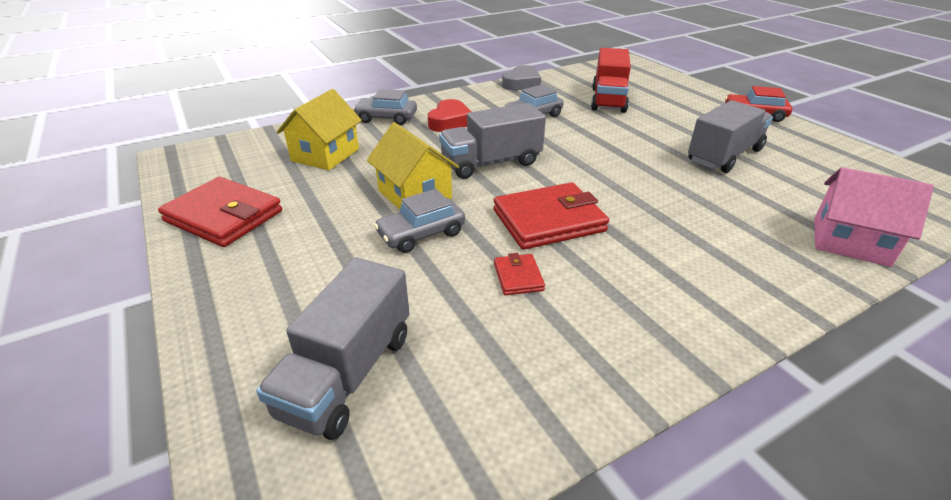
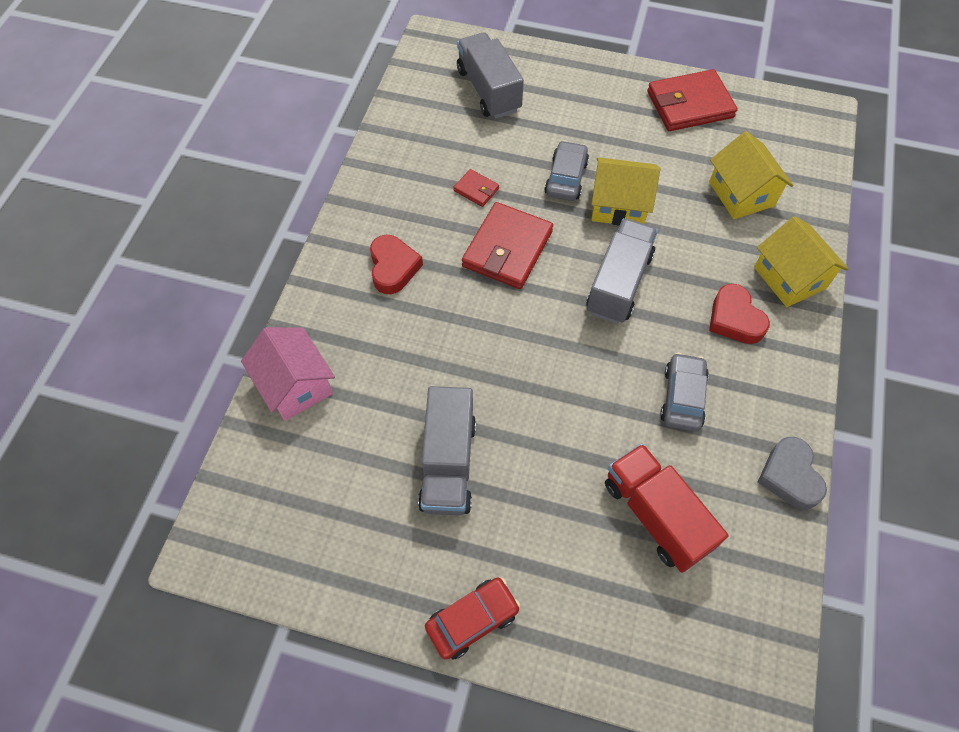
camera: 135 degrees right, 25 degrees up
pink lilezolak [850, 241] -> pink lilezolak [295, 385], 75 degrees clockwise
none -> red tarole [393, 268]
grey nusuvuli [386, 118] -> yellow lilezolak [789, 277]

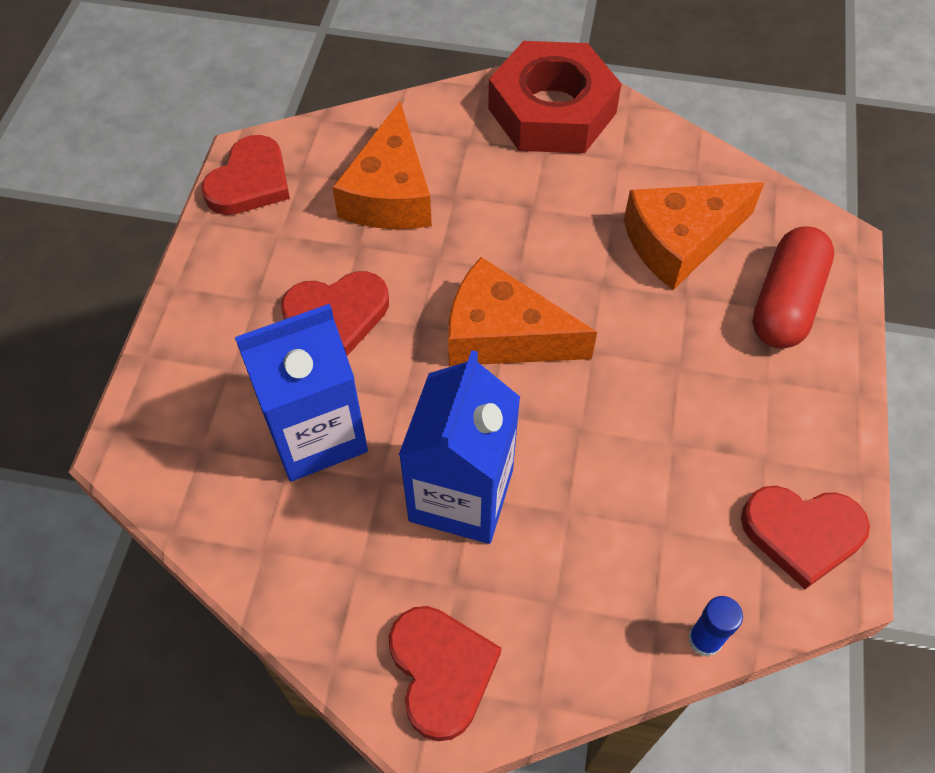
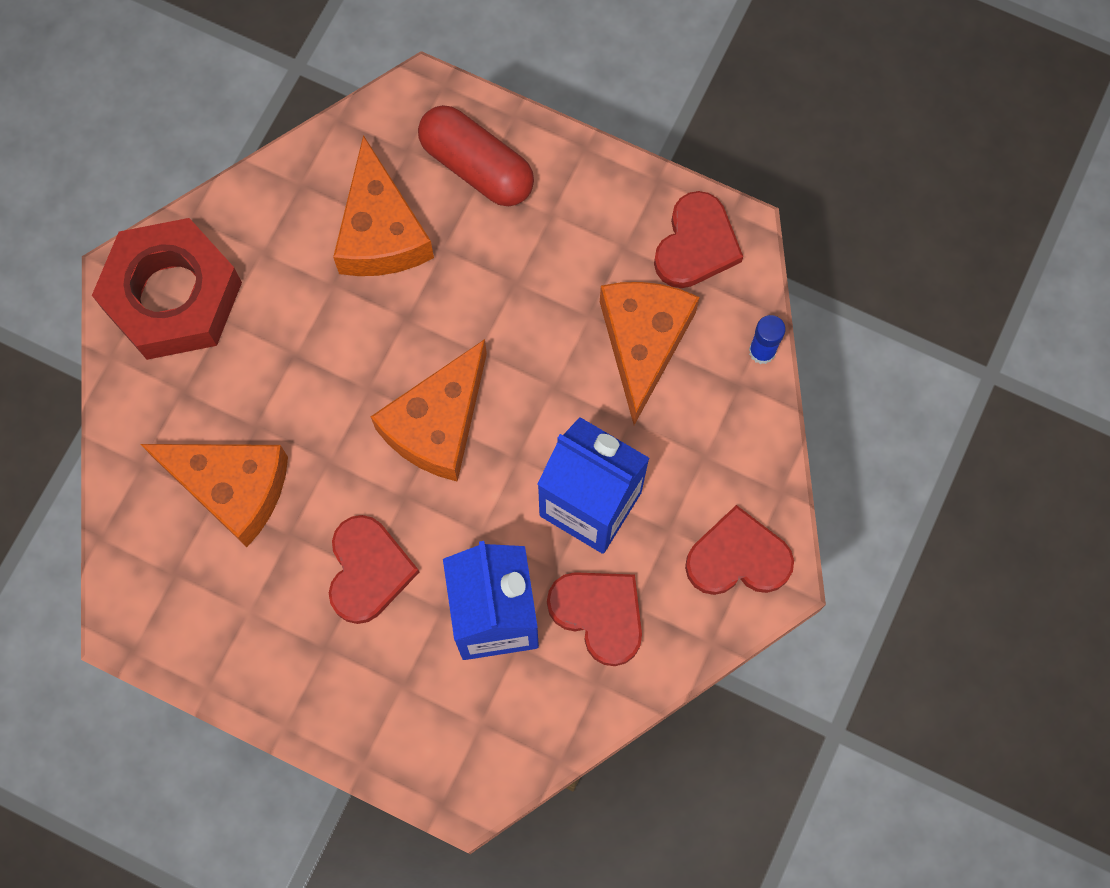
camera: 75 degrees left, 15 degrees up
red tarole [250, 181] -> red tarole [599, 614], shifted
none -> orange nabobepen [643, 342]

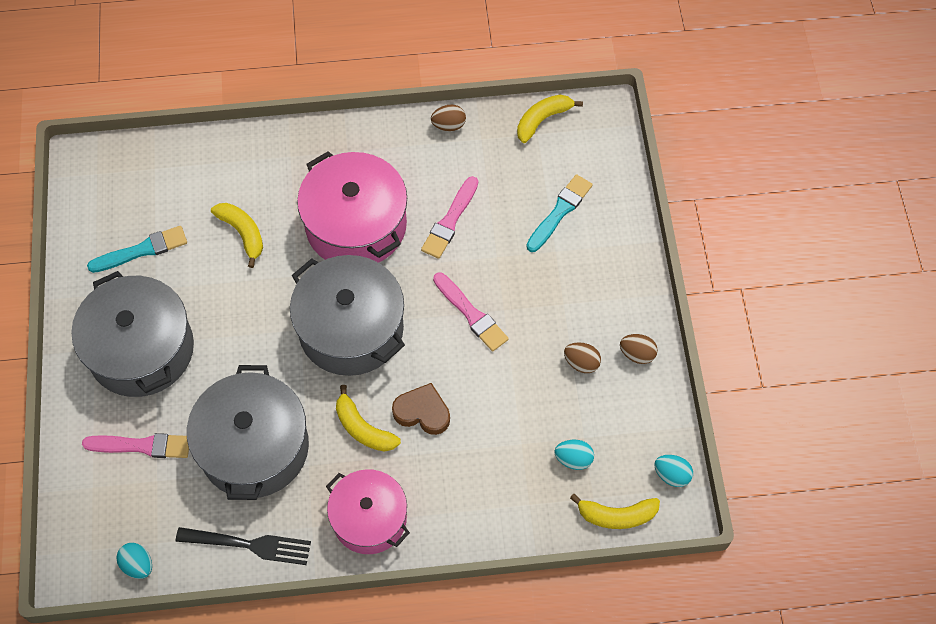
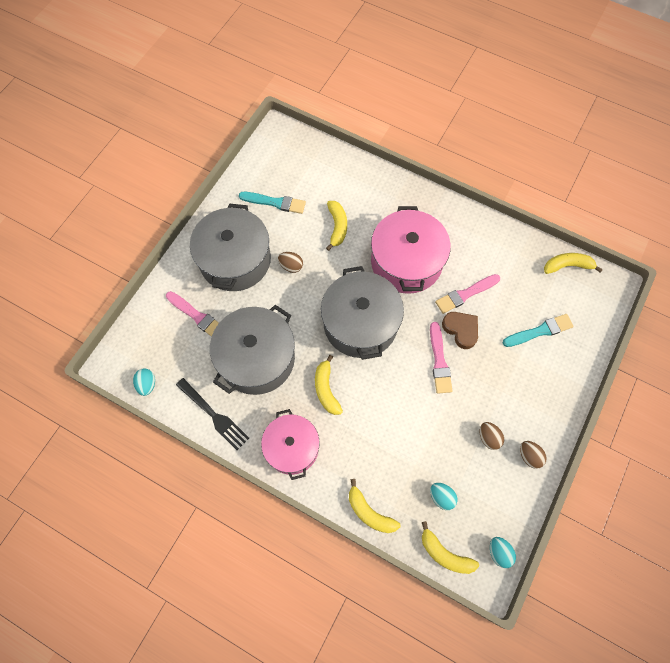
camera: 35 degrees right, 5 degrees up
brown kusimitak [448, 125] -> brown kusimitak [291, 266], shifted
none -> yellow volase [369, 512]
brown tarole [422, 412] -> brown tarole [461, 330], shifted

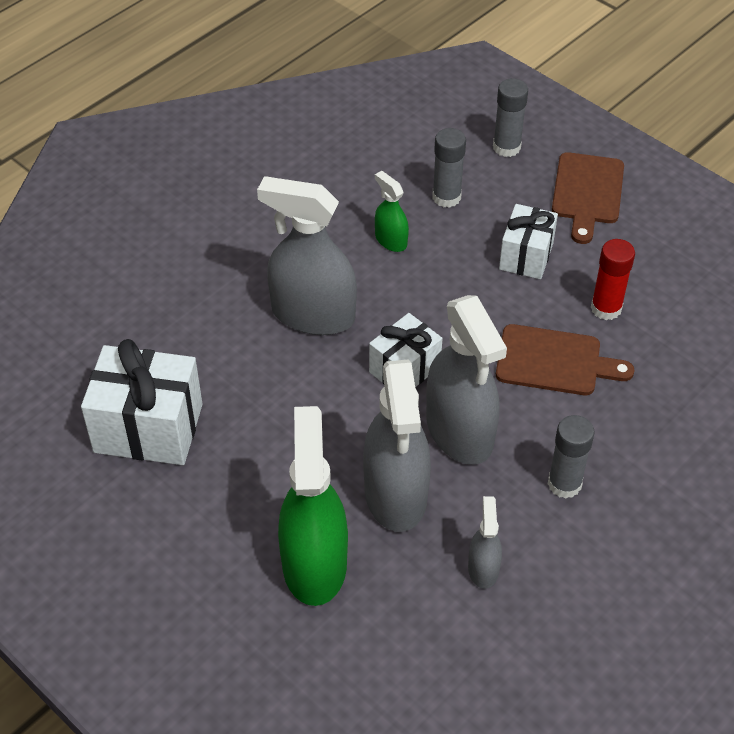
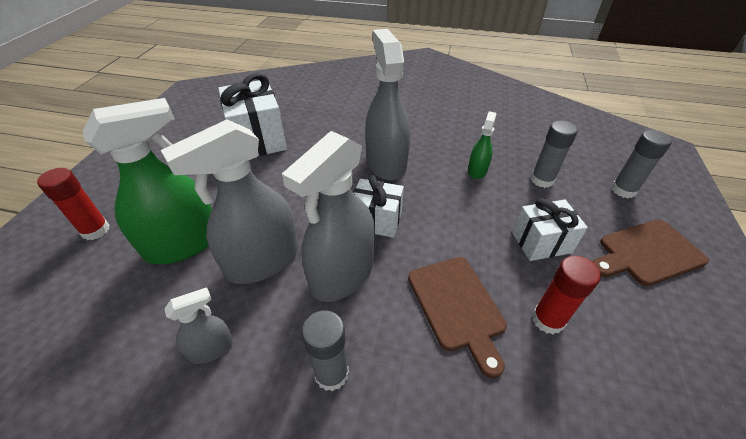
camera: 60 degrees right, 5 degrees down
none -> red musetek [95, 230]

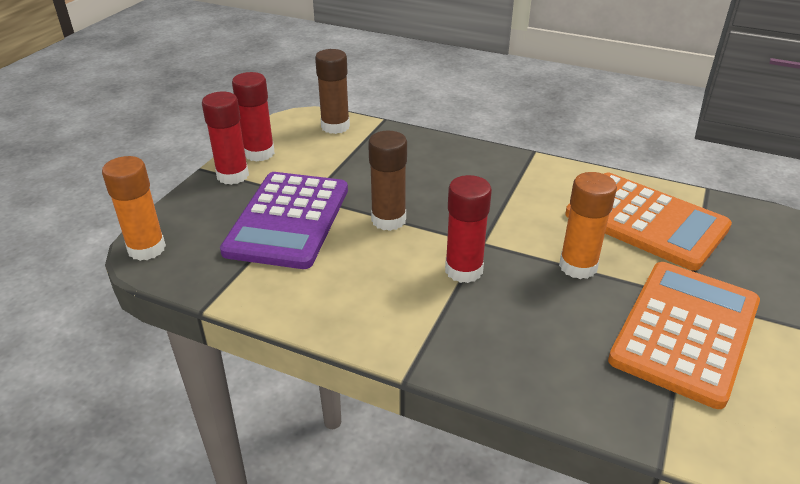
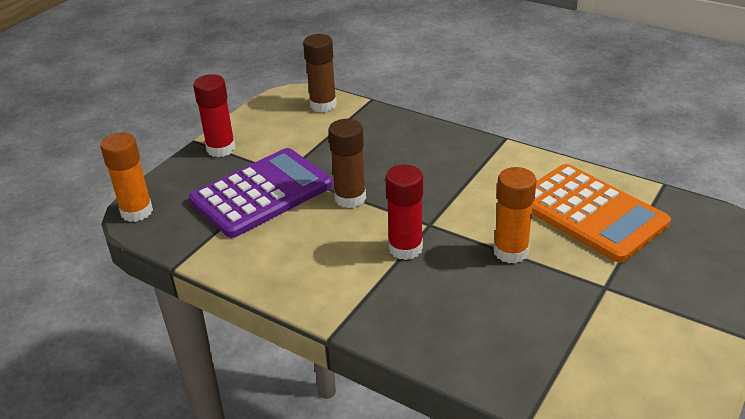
camera: 10 degrees right, 0 degrees up
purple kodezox [288, 220] -> purple kodezox [261, 193], 150 degrees counterclockwise
red musetek [259, 153] -> none
orange kodezox [685, 331] -> none

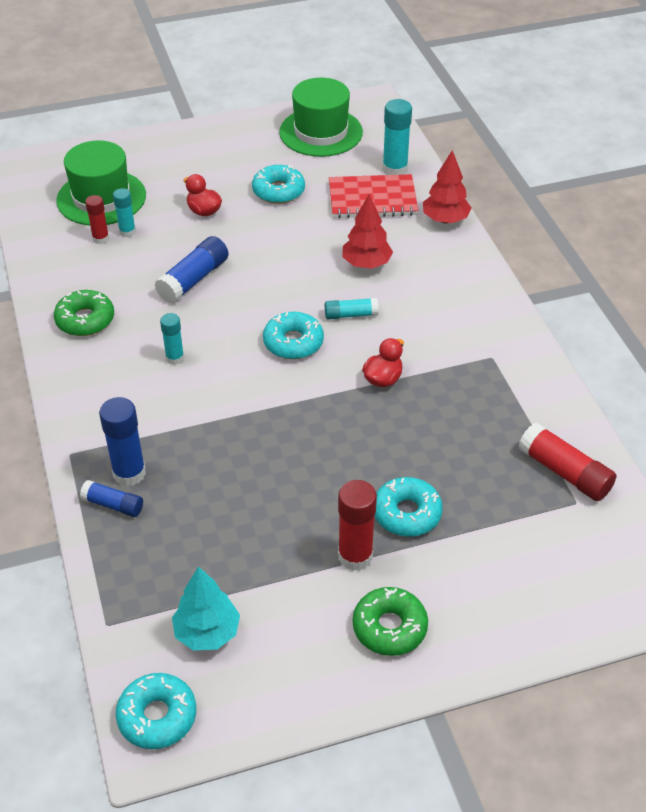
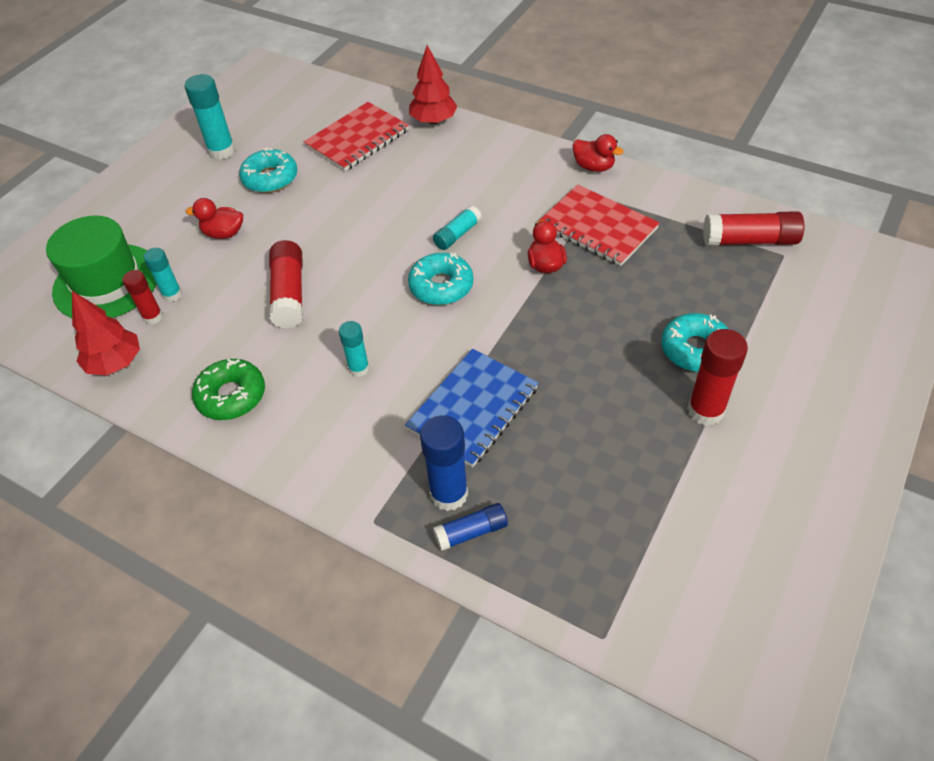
camera: 40 degrees left, 5 degrees up
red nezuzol [366, 264] -> red nezuzol [115, 363], shifted
turquoise musetek [395, 169] -> turquoise musetek [222, 151], shifted
blue musetek [193, 279] -> red musetek [289, 294]
none -> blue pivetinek [473, 409]
none -> red pivetinek [597, 227]
none -> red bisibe [593, 167]
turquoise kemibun [157, 716] -> none
turquoise nezuzol [207, 632] -> none
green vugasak [321, 132] -> none
green kemibun [389, 627] -> none

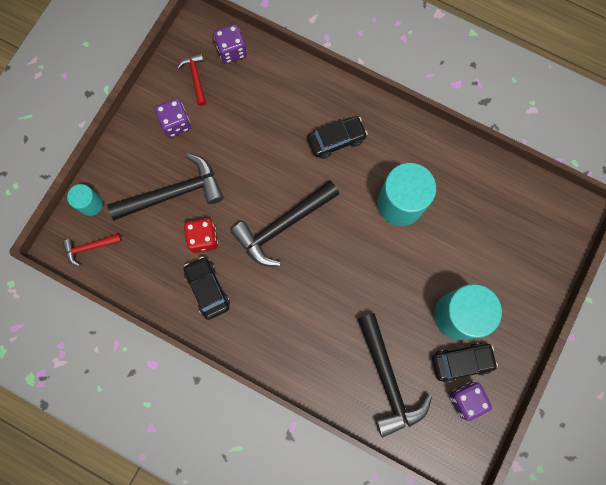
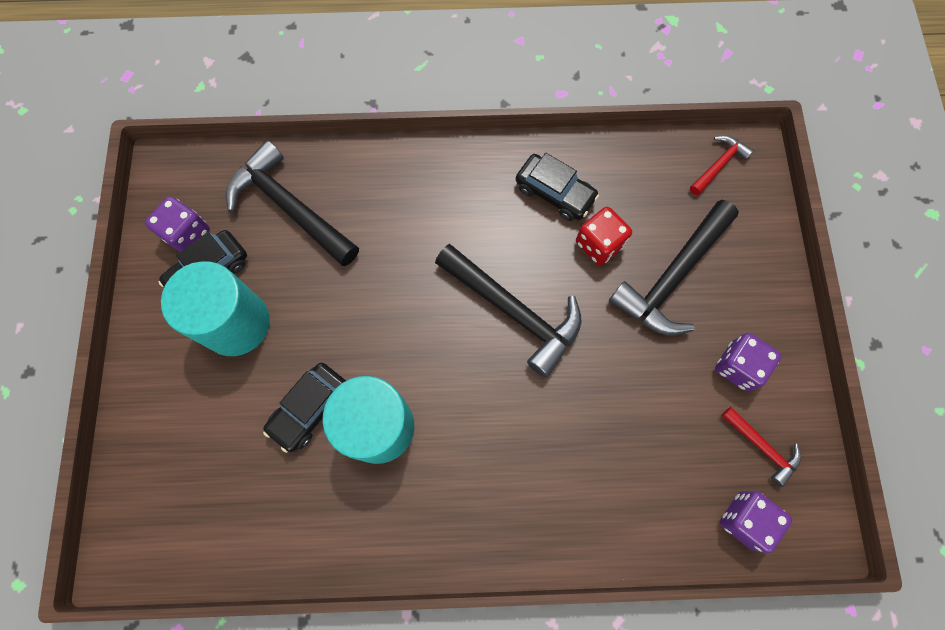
camera: 150 degrees right, 5 degrees down
black nusuvuli [336, 140] -> black nusuvuli [310, 408], shifted
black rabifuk [282, 226] -> black rabifuk [514, 312], 105 degrees clockwise
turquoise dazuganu [91, 204] -> none

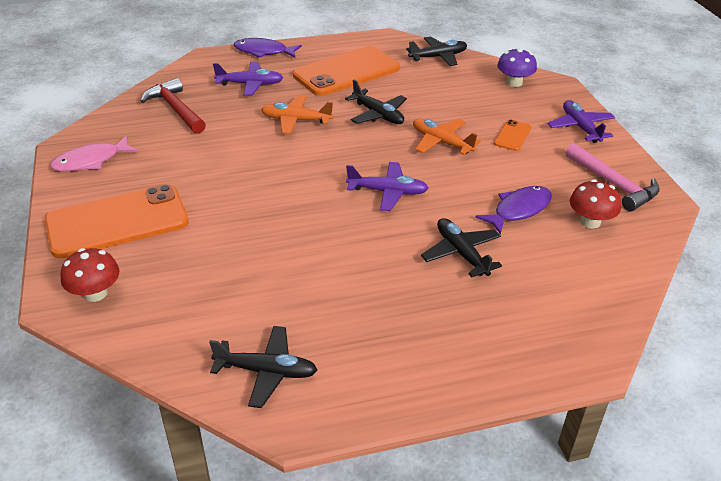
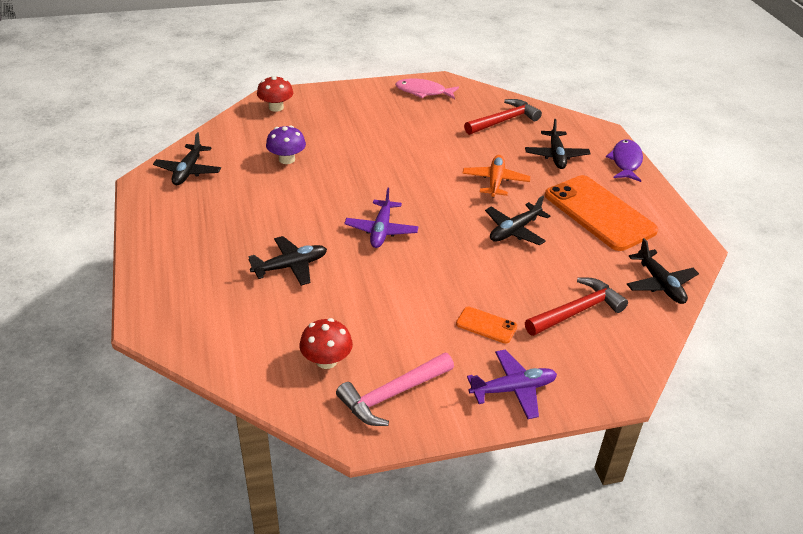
camera: 90 degrees right, 0 degrees up
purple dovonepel [514, 82] -> purple dovonepel [287, 159], shifted
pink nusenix [91, 161] -> pink nusenix [423, 92], 45 degrees counterclockwise
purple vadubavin [250, 84] -> black vadubavin [556, 155]
none -> red rabifuk [577, 311]
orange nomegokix [117, 221] -> none
orange vadubavin [441, 142] -> none
purple nusenix [519, 210] -> none

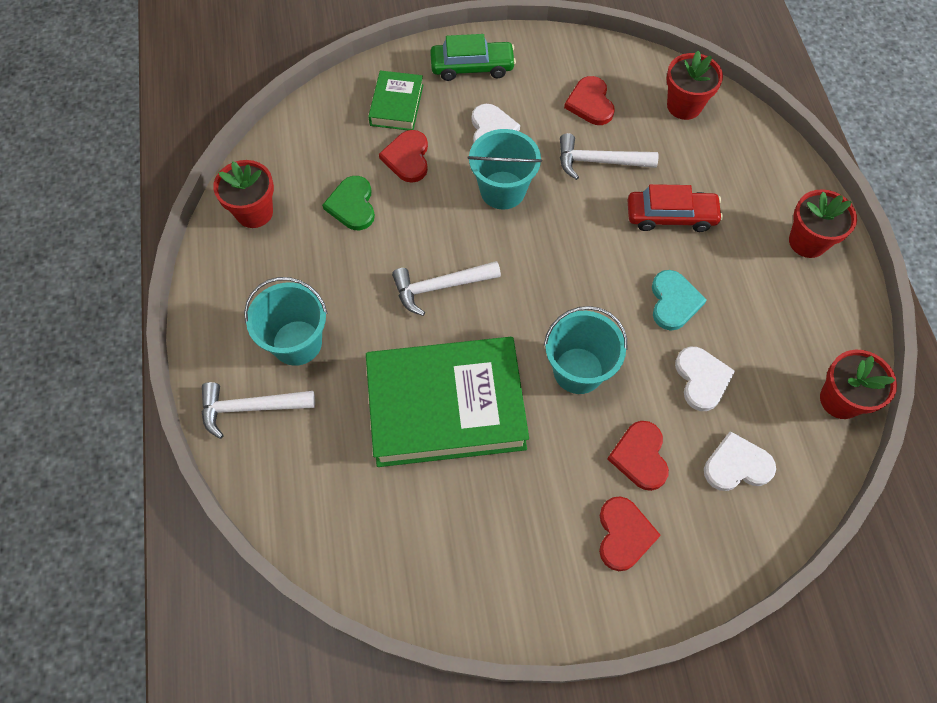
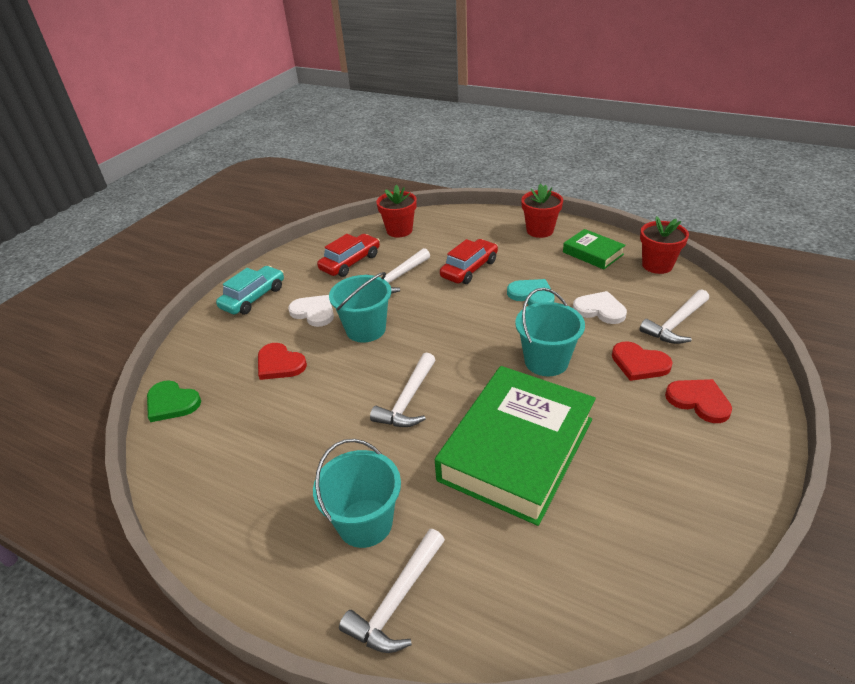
camera: 50 degrees left, 25 degrees down
green tarole [352, 205] -> green tarole [172, 403], shifted
green nusuvuli [472, 67] -> turquoise nusuvuli [253, 297]
red tarole [590, 103] -> red nusuvuli [350, 262]
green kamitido [396, 105] -> green kamitido [592, 253], shifted
white tarole [737, 465] -> white rabifuk [676, 324]
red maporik [254, 212] -> none

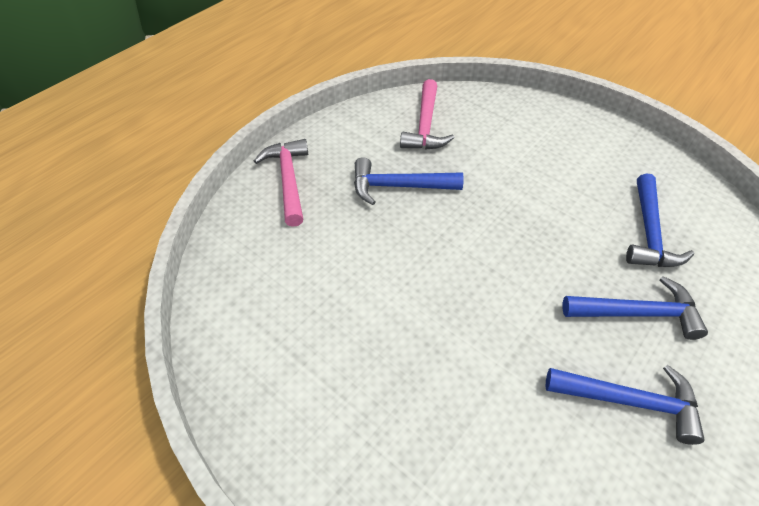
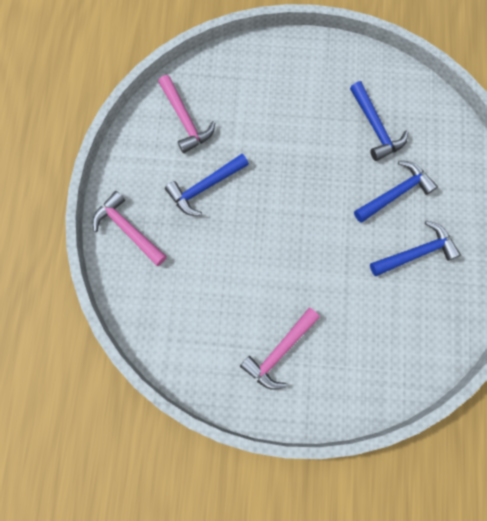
camera: 35 degrees left, 25 degrees up
none -> pink rabifuk [279, 351]

